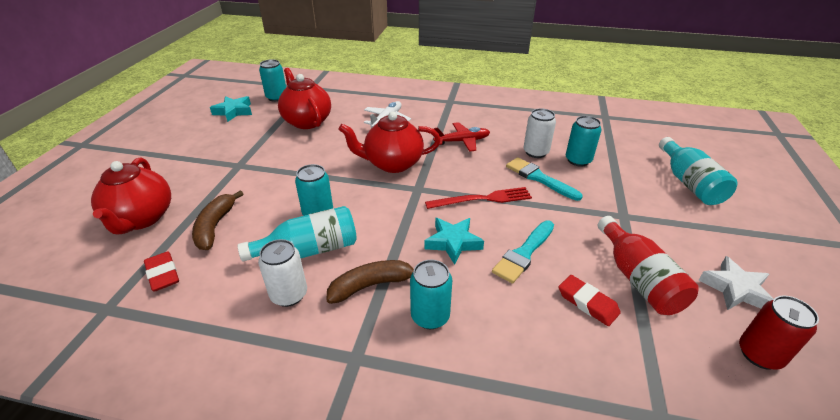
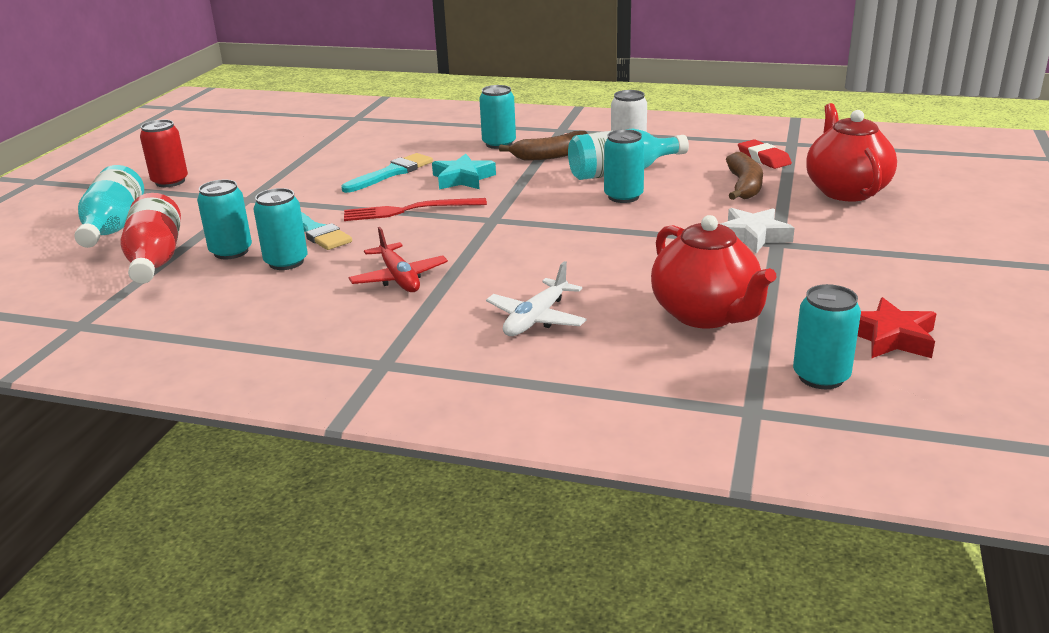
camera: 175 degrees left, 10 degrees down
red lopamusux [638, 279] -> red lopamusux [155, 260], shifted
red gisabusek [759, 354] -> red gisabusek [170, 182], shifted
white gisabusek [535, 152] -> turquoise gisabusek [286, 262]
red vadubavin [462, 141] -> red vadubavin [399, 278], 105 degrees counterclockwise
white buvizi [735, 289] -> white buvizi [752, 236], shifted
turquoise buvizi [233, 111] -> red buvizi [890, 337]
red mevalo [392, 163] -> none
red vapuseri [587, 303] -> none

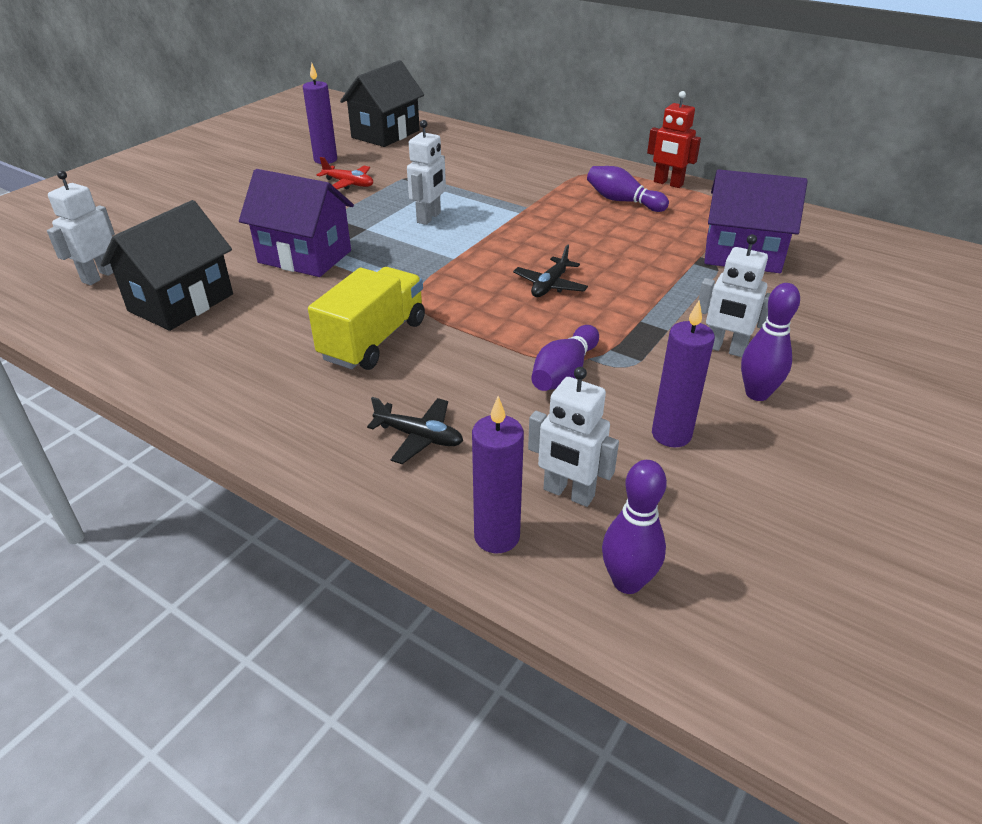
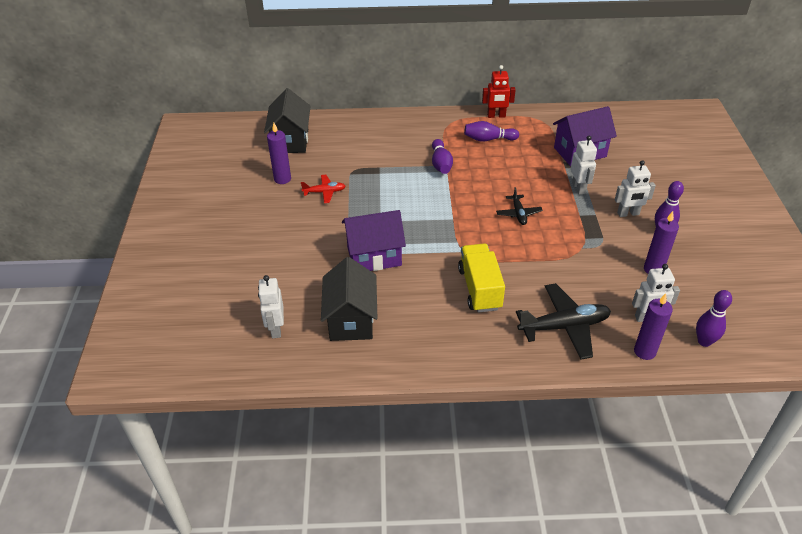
camera: 35 degrees left, 5 degrees up
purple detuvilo [564, 373] -> purple detuvilo [441, 164], shifted
black vadubavin [419, 437] -> black vadubavin [564, 326], x1.84
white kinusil [429, 218] -> white kinusil [579, 188], shifted

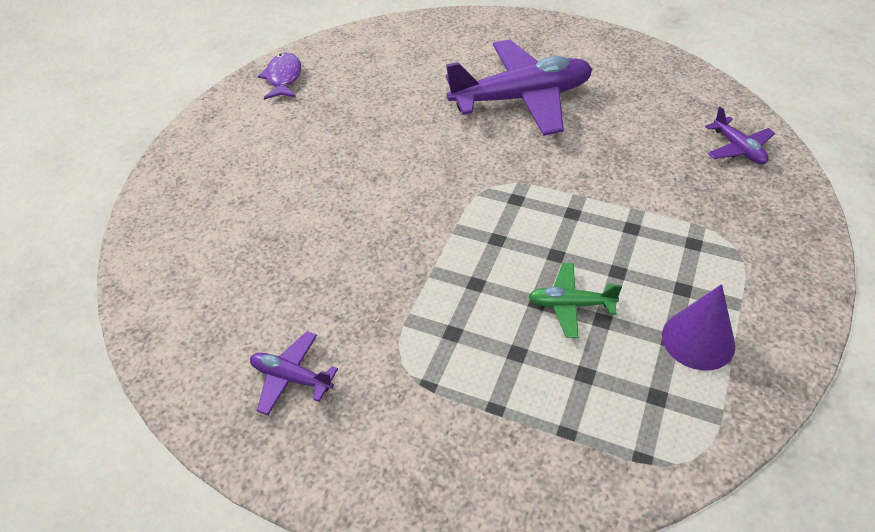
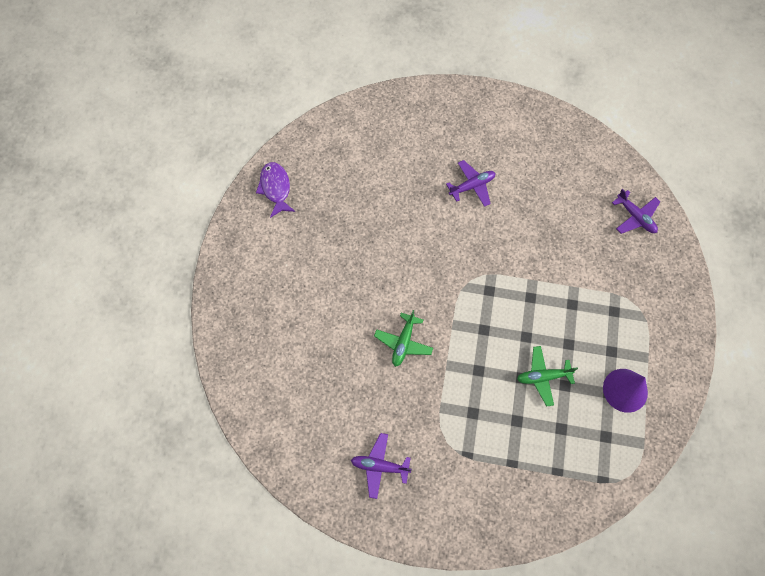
camera: 15 degrees left, 20 degrees up
none -> green vadubavin [403, 342]
purple vadubavin [521, 98] -> purple vadubavin [472, 186], x0.45

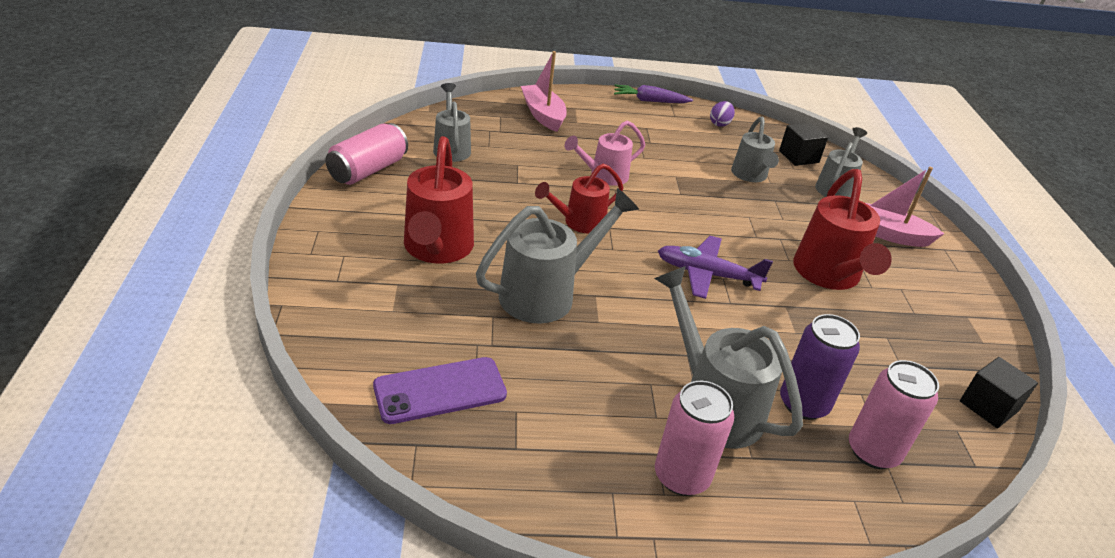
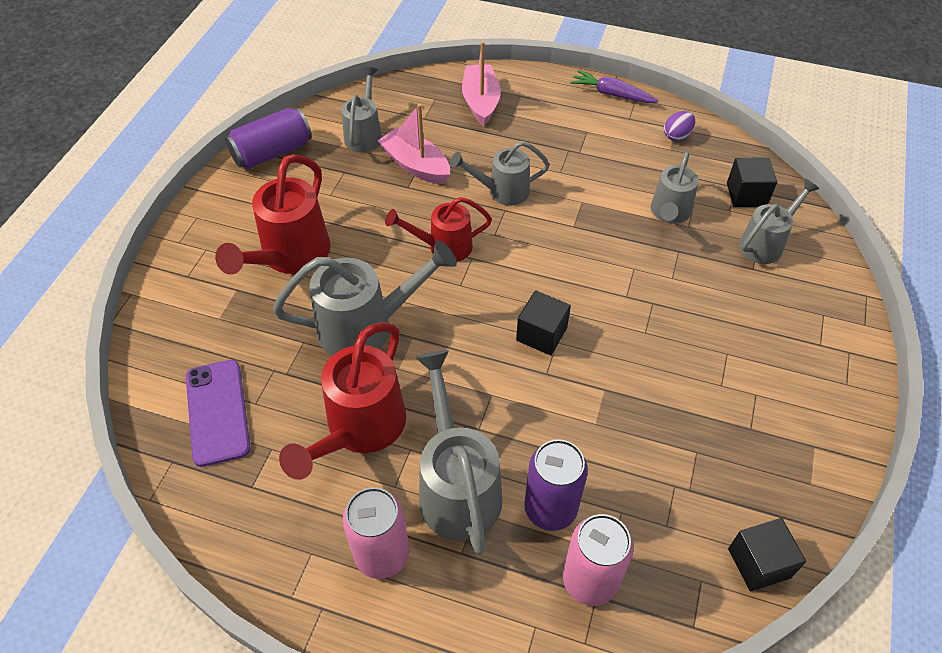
camera: 25 degrees right, 15 degrees up
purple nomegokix [440, 390] -> purple nomegokix [217, 412], 75 degrees clockwise
pink gisabusek [368, 170] -> purple gisabusek [272, 152]
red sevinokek [828, 275] -> red sevinokek [360, 429], shifted
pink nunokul [888, 234] -> pink nunokul [416, 165], shifted
pink sevinokek [604, 176] -> grey sevinokek [502, 191]
purple vadubavin [707, 274] -> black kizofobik [541, 334]

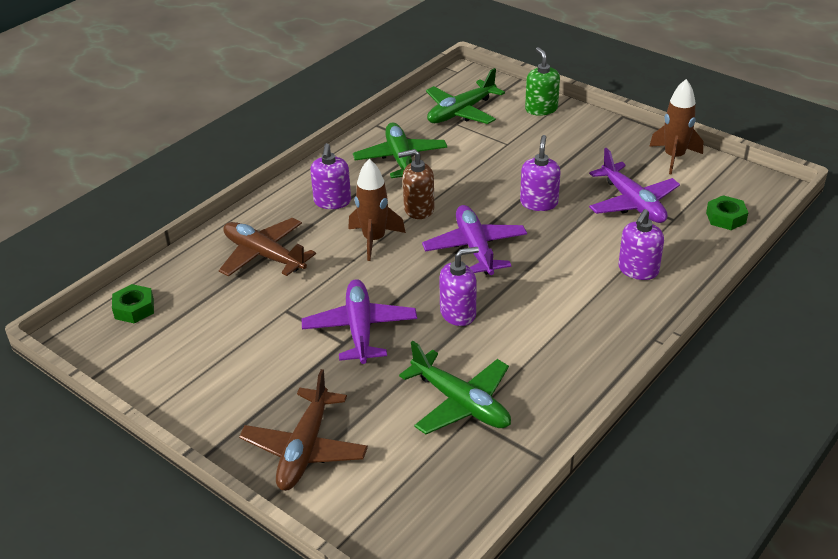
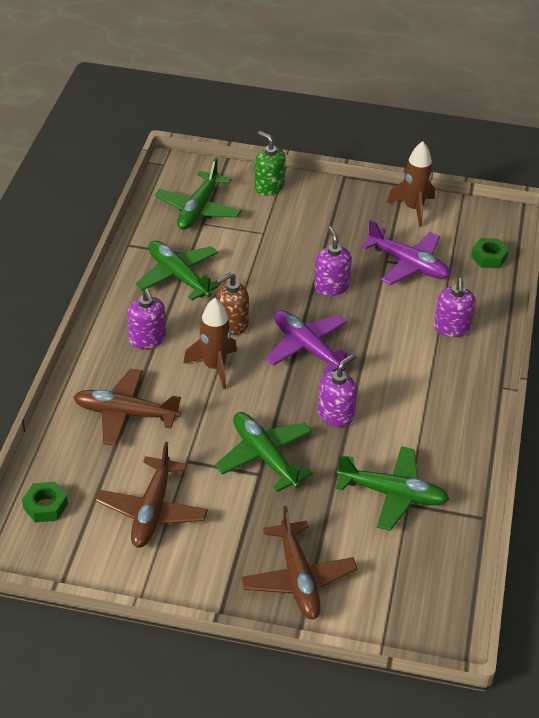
camera: 30 degrees left, 5 degrees up
none -> brown vadubavin [152, 511]
purple vadubavin [360, 329] -> green vadubavin [264, 456]

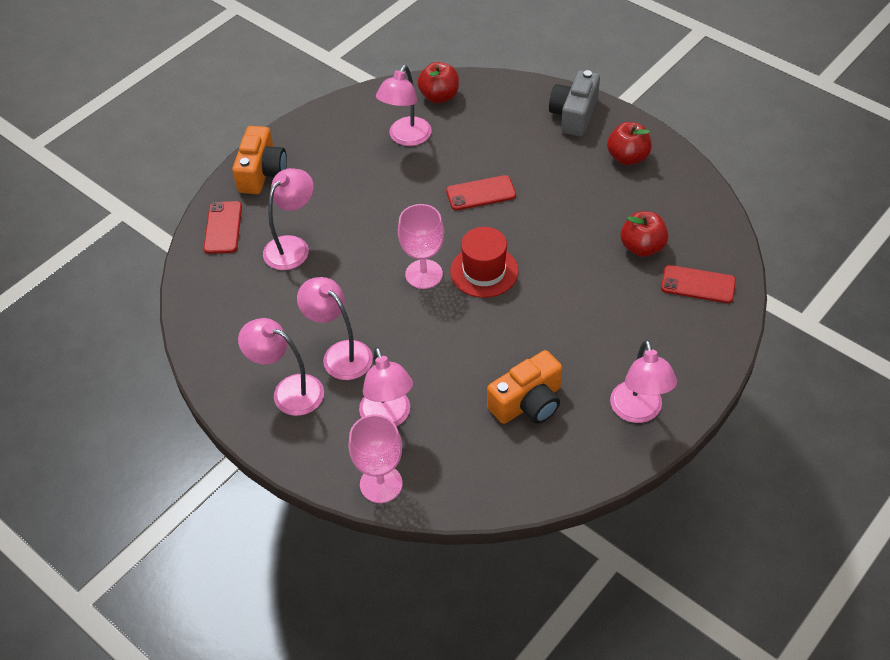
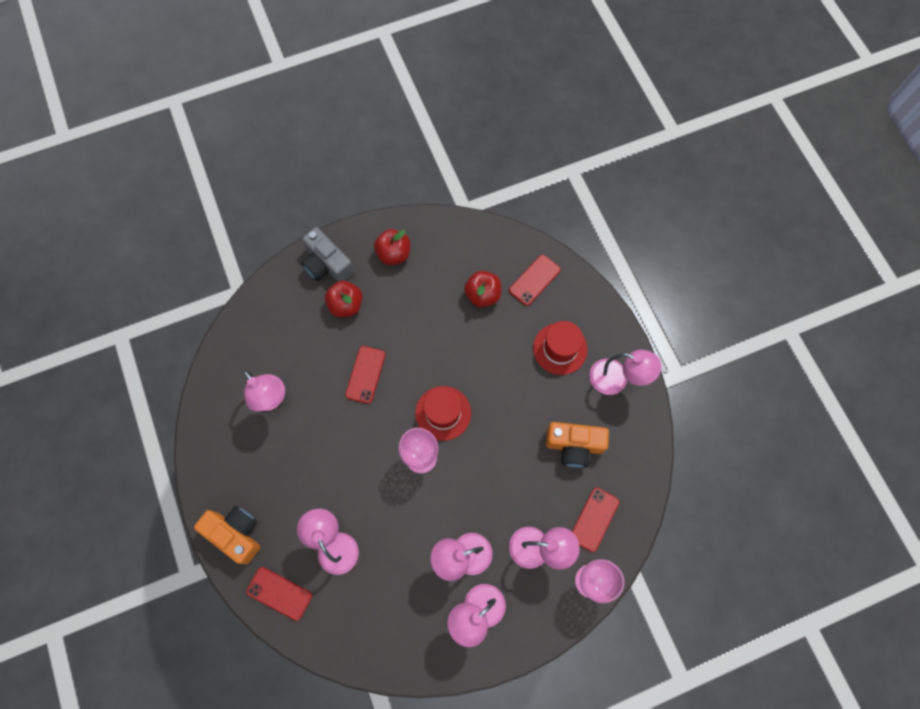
camera: 65 degrees left, 20 degrees up
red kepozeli [439, 96] -> red kepozeli [346, 305], shifted
none -> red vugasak [560, 348]
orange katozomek [528, 402] -> orange katozomek [574, 446], 105 degrees clockwise
none -> red nomegokix [594, 519]

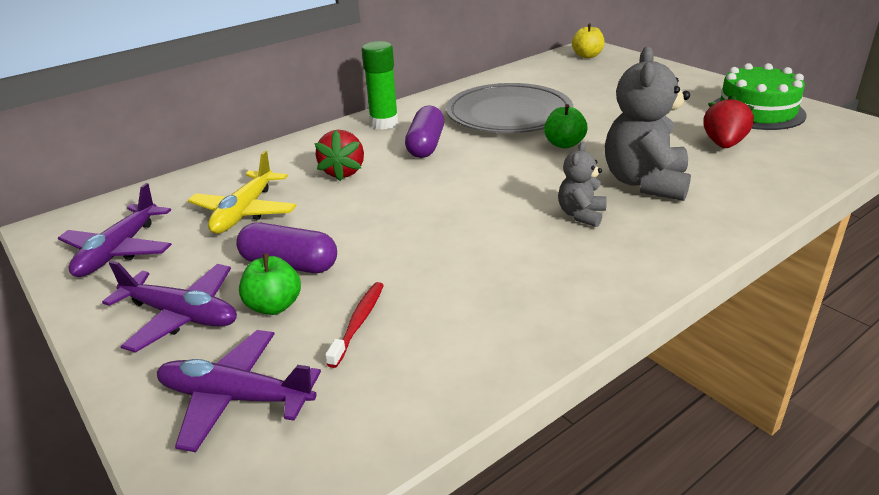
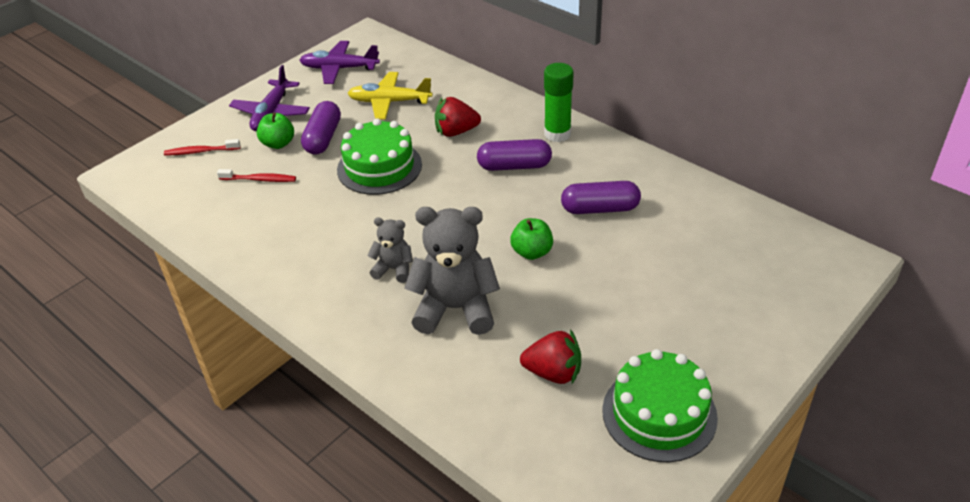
camera: 80 degrees right, 10 degrees up
purple vadubavin [235, 398] -> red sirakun [200, 151]
none -> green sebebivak [379, 167]
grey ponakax [509, 114] -> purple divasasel [600, 209]
yellow kepozeli [587, 56] -> none

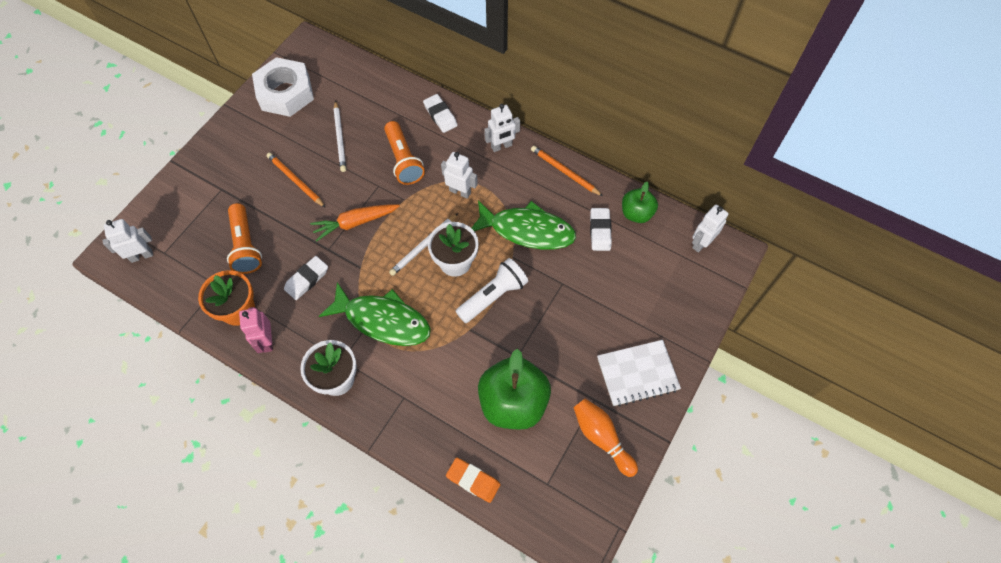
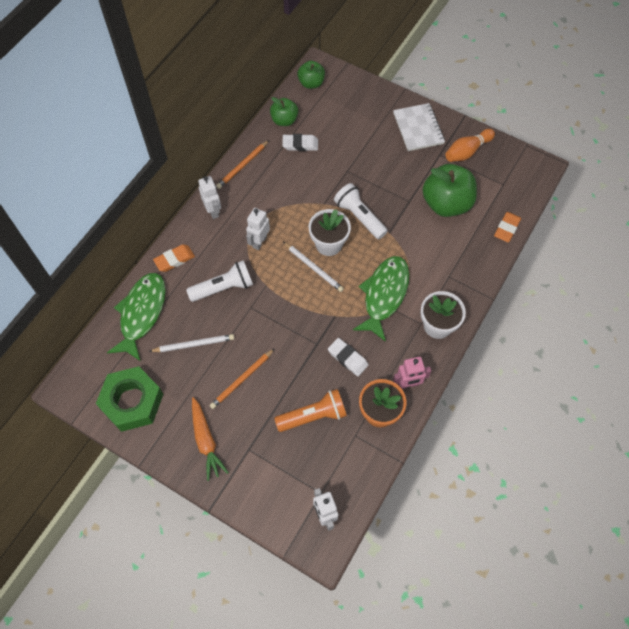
camera: 90 degrees left, 0 degrees up
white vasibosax [285, 93] -> green vasibosax [132, 402]
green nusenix [527, 230] -> green nusenix [142, 313], shifted
white vapuseri [440, 115] -> orange vapuseri [174, 259]
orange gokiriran [403, 160] -> white gokiriran [223, 288]
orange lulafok [355, 223] -> orange lulafok [206, 441], shifted
white kinusil [701, 243] -> green kepozeli [311, 83]

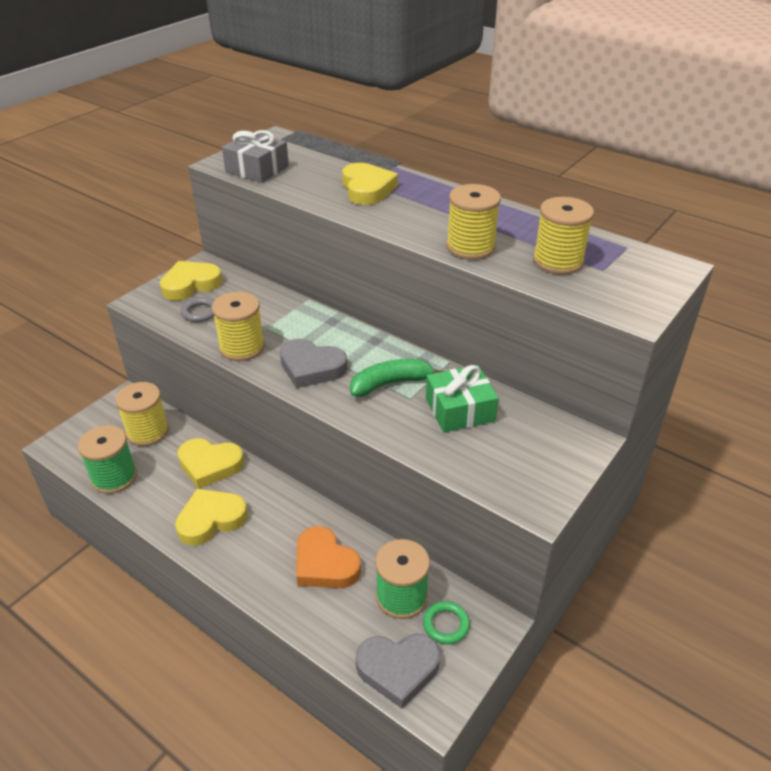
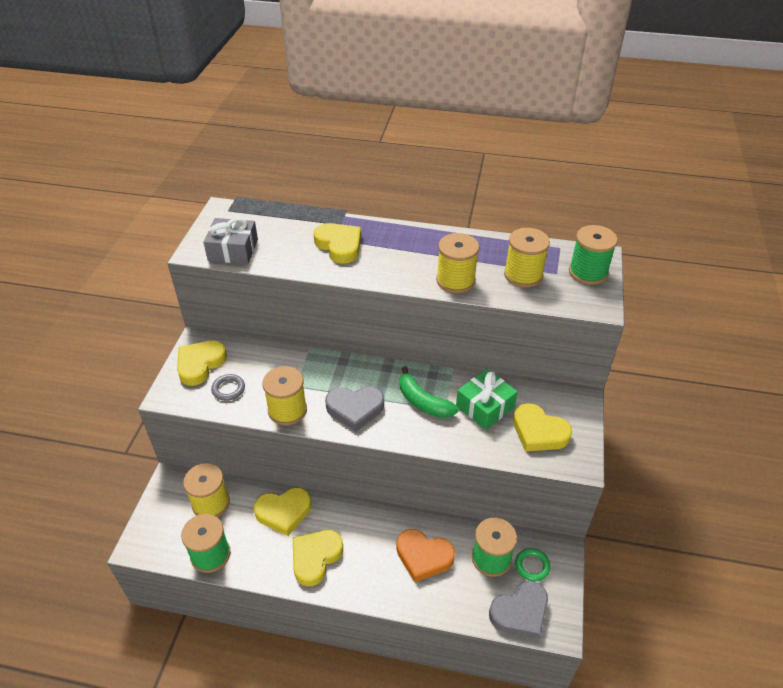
camera: 25 degrees left, 5 degrees up
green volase [391, 383] -> green volase [423, 402], 90 degrees counterclockwise
none -> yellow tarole [539, 432]
none -> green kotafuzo [588, 272]

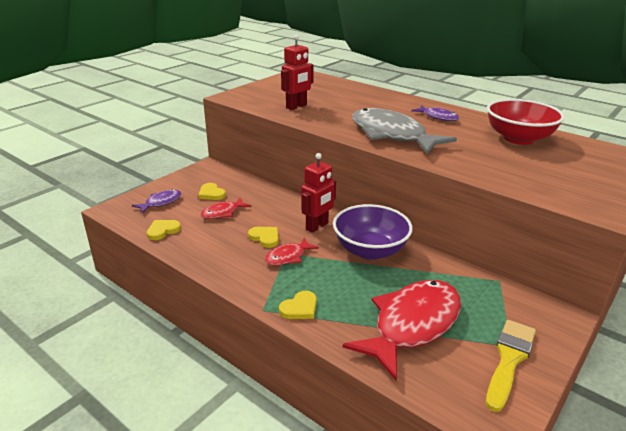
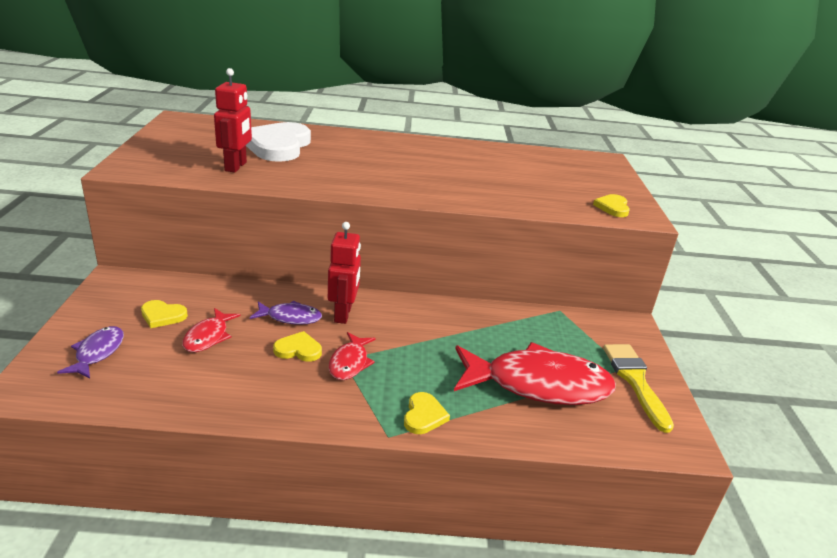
camera: 40 degrees left, 0 degrees up
none -> white tarole [278, 146]
purple nusenix [438, 117] -> purple nusenix [290, 317], shifted
red nusenix [412, 325] -> red nusenix [538, 384], 90 degrees clockwise
yellow tarole [163, 230] -> yellow tarole [612, 207], shifted
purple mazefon [370, 250] -> none
grey nusenix [391, 135] -> none
red mazefon [518, 139] -> none

